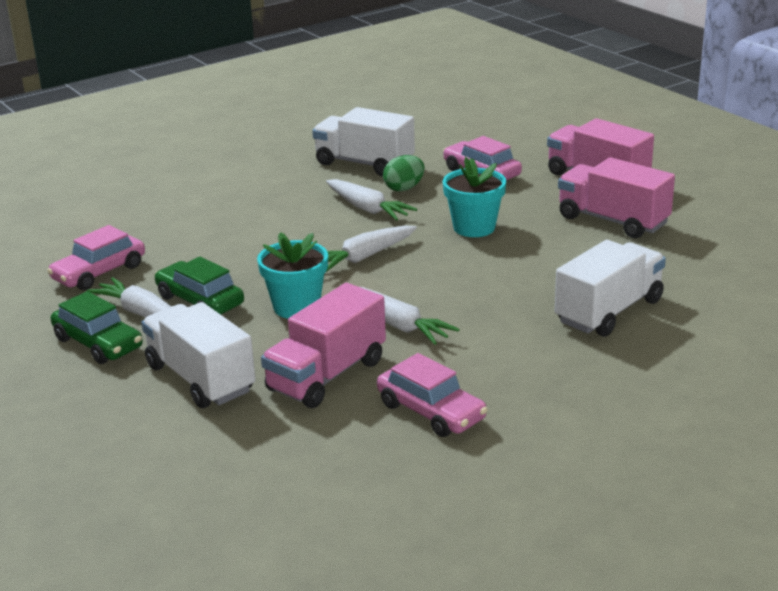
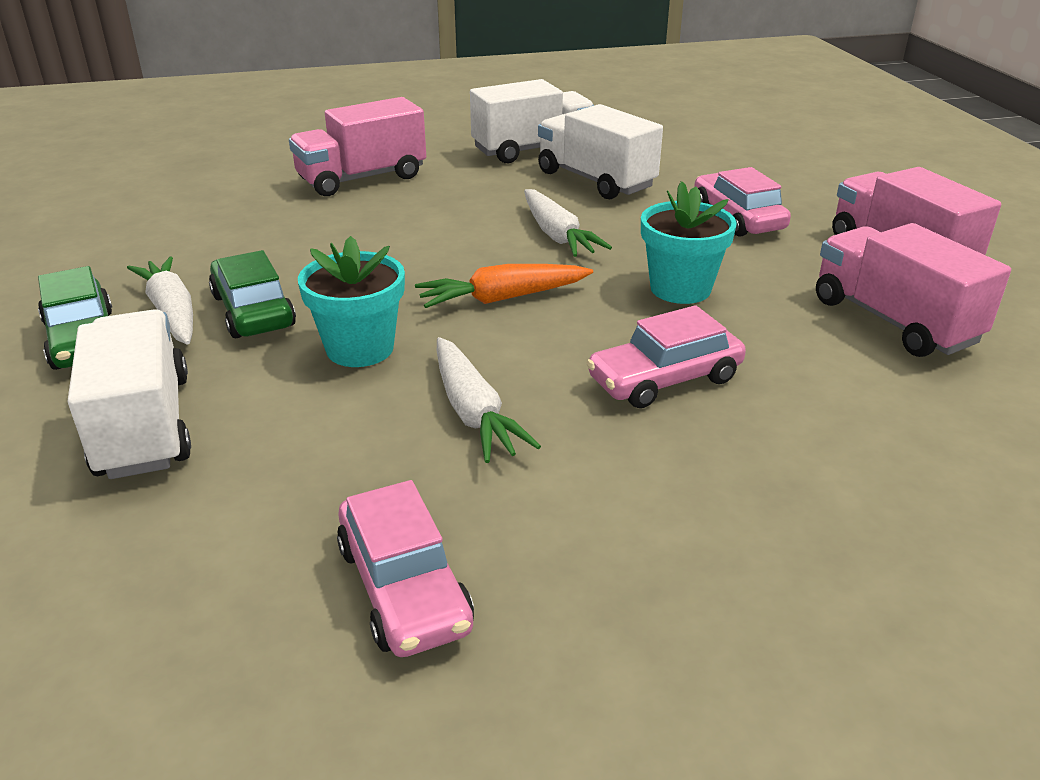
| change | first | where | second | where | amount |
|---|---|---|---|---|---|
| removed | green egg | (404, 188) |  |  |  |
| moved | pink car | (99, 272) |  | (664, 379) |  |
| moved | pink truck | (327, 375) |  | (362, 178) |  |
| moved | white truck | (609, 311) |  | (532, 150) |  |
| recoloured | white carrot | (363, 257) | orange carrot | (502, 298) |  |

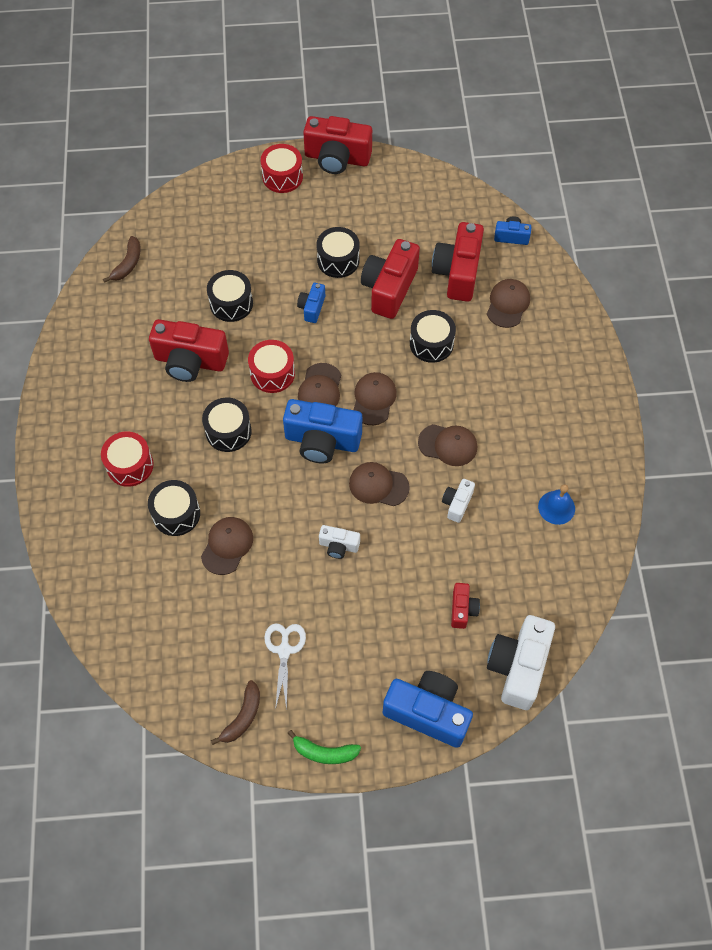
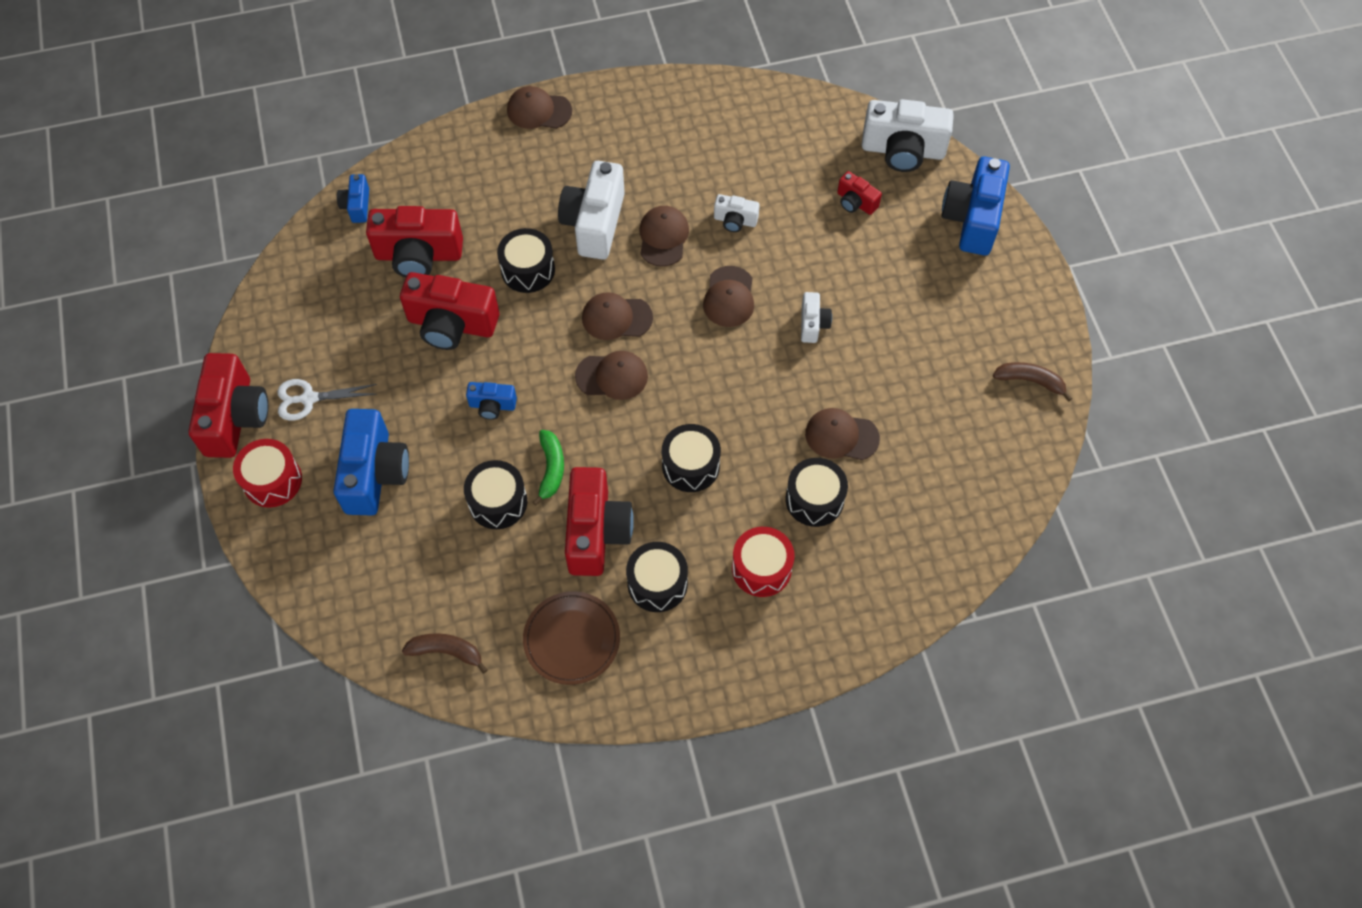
| change | first | where | second | where | amount |
|---|---|---|---|---|---|
| removed | red drum | (272, 373) |  |  |  |
| removed | blue bell | (556, 507) |  |  |  |
| added |  |  | brown plate | (572, 639) |  |
| added |  |  | white camera | (594, 223) |  |
| moved | white scissors | (284, 650) |  | (308, 399) |  |
| moved | blue camera | (322, 441) |  | (375, 473) |  |
| moved | green banana | (324, 752) |  | (551, 469) |  |
| moved | black drum | (338, 260) |  | (657, 583) |  |
| moved | brown cap | (508, 304) |  | (539, 110) |  |
| turned | red camera | (462, 609) |  | (855, 202) | 135 degrees counterclockwise |

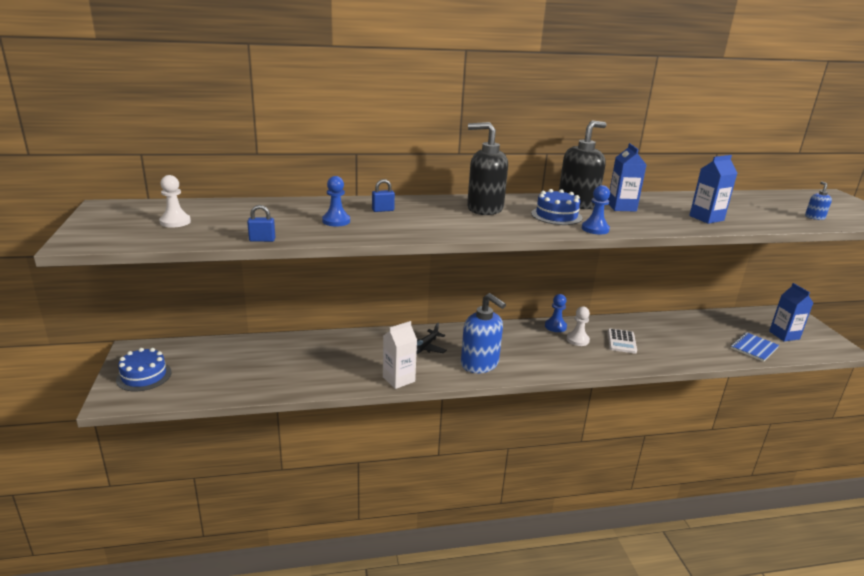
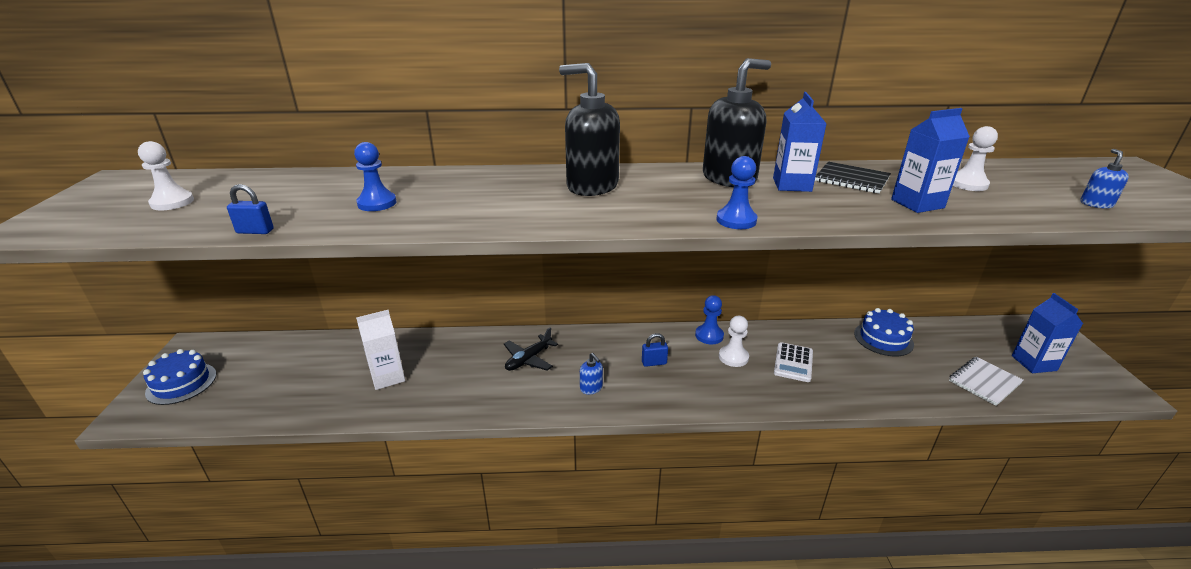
| change | first | where | second | where | amount |
|---|---|---|---|---|---|
| added |  |  | black notebook | (851, 180) |  |
| added |  |  | white pawn | (968, 184) |  |
| moved | blue padlock | (383, 210) |  | (654, 363) |  |
| moved | white carton | (398, 379) |  | (387, 377) |  |
| moved | blue cake | (556, 215) |  | (883, 339) |  |
| recoloured | blue notebook | (753, 348) | white notebook | (984, 382) |  |
| resized | blue soap dispenser | (480, 364) |  | (591, 388) | x0.44 |

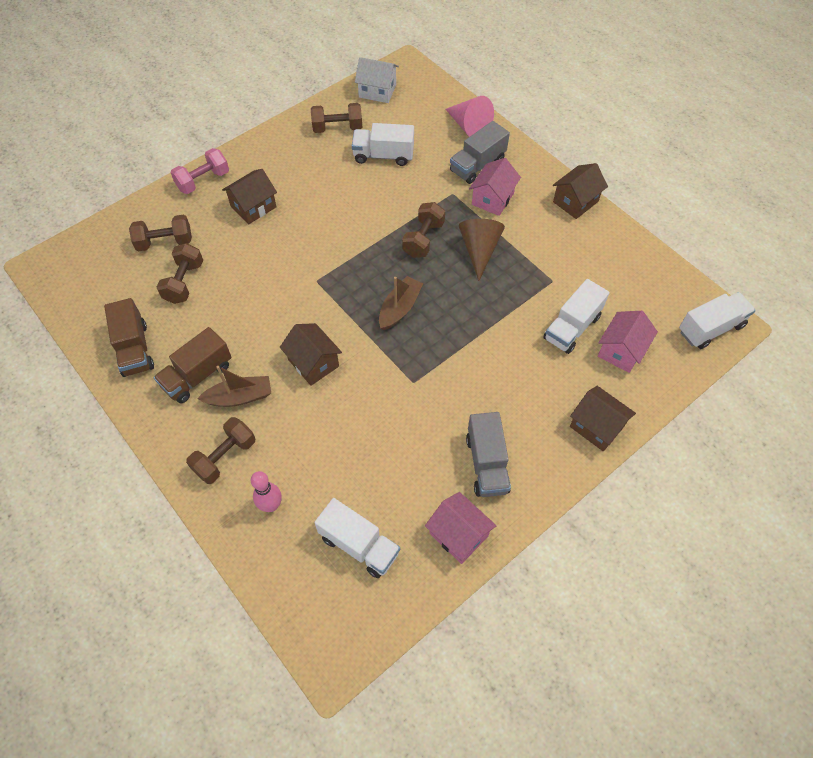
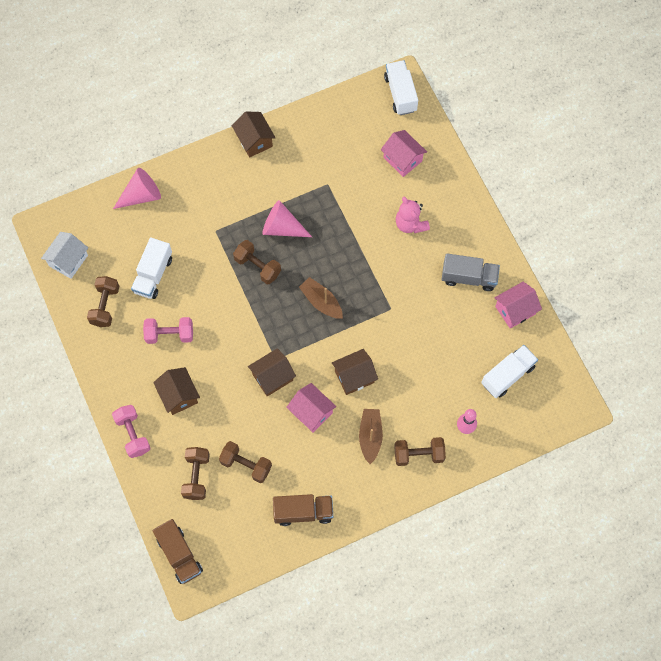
| change | first | where | second | where | amount |
|---|---|---|---|---|---|
| removed | grey truck | (477, 165) |  |  |  |
| removed | white truck | (572, 327) |  |  |  |
| added |  |  | pink dumbbell | (169, 334) |  |
| added |  |  | pink teddy bear | (410, 224) |  |
| moved | brown truck | (197, 375) |  | (179, 555) |  |
| moved | pink house | (492, 199) |  | (311, 412) |  |
| moved | brown house | (596, 426) |  | (272, 377) |  |
| recoloured | brown cone | (479, 250) | pink cone | (282, 227) |  |
| turned | brown dumbbell | (225, 457) |  | (419, 454) | 60 degrees counterclockwise |

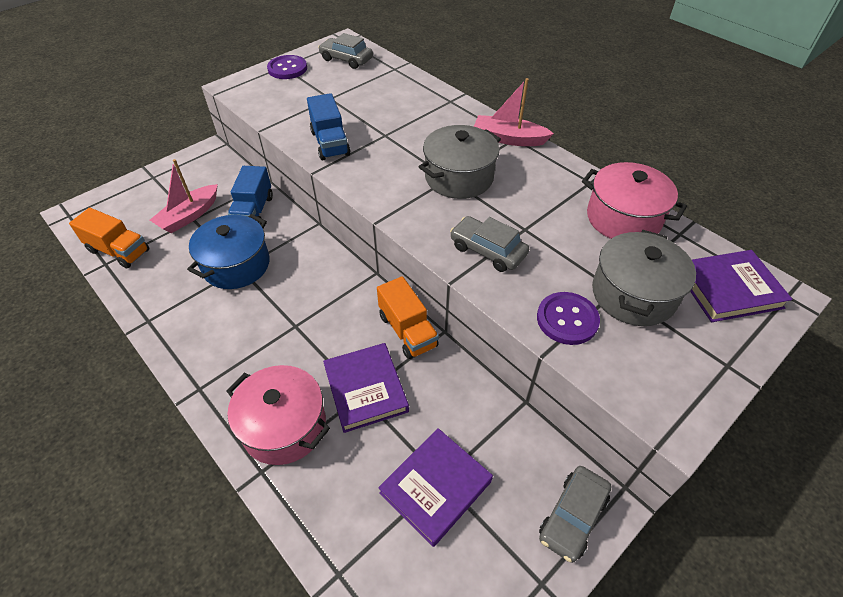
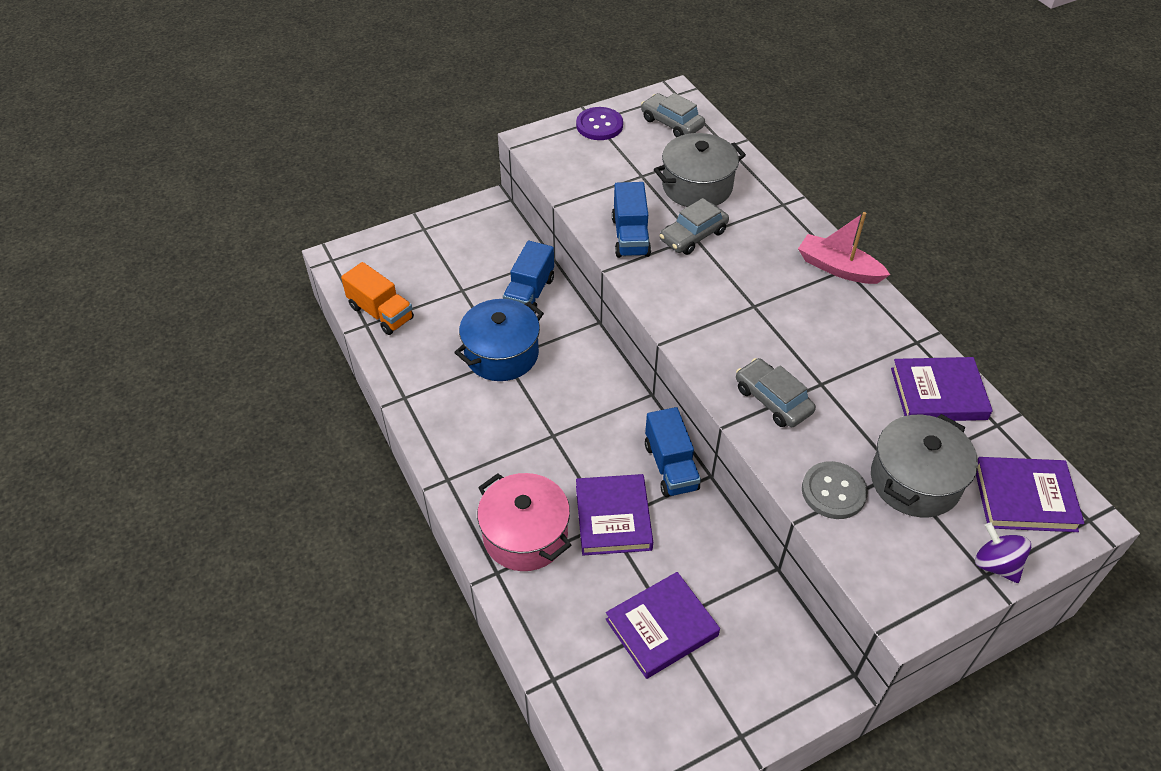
| change | first | where | second | where | amount |
|---|---|---|---|---|---|
| removed | pink boat | (189, 216) |  |  |  |
| added |  |  | purple spinning top | (996, 564) |  |
| moved | grey pot | (459, 177) |  | (697, 186) |  |
| moved | grey car | (573, 517) |  | (693, 236) |  |
| replaced | pink pot | (623, 218) | purple book | (938, 393) |  |
| recoloured | orange truck | (407, 331) | blue truck | (670, 466) |  |
| recoloured | purple button | (567, 319) | grey button | (833, 491) |  |

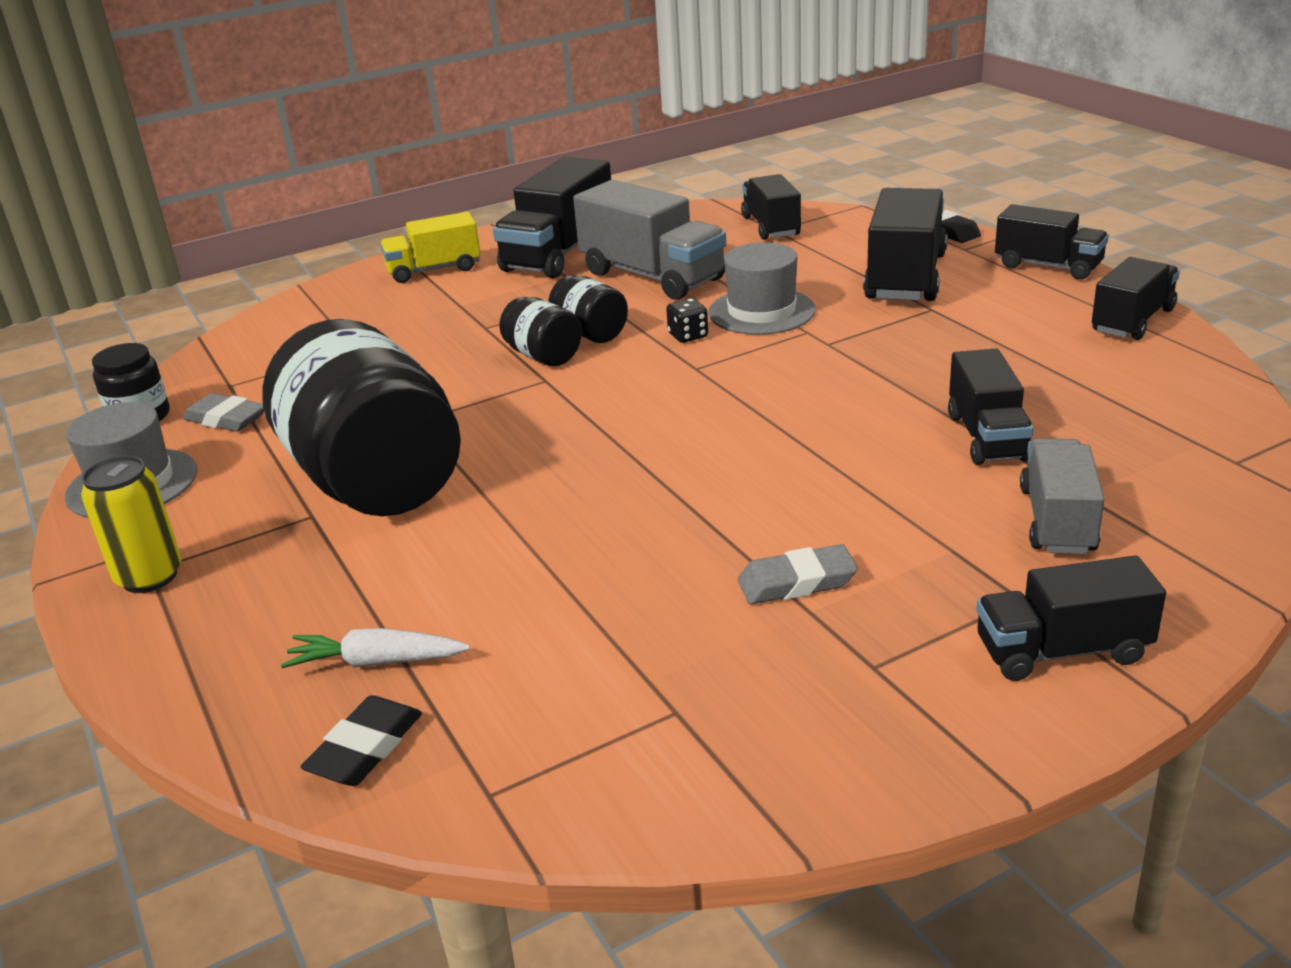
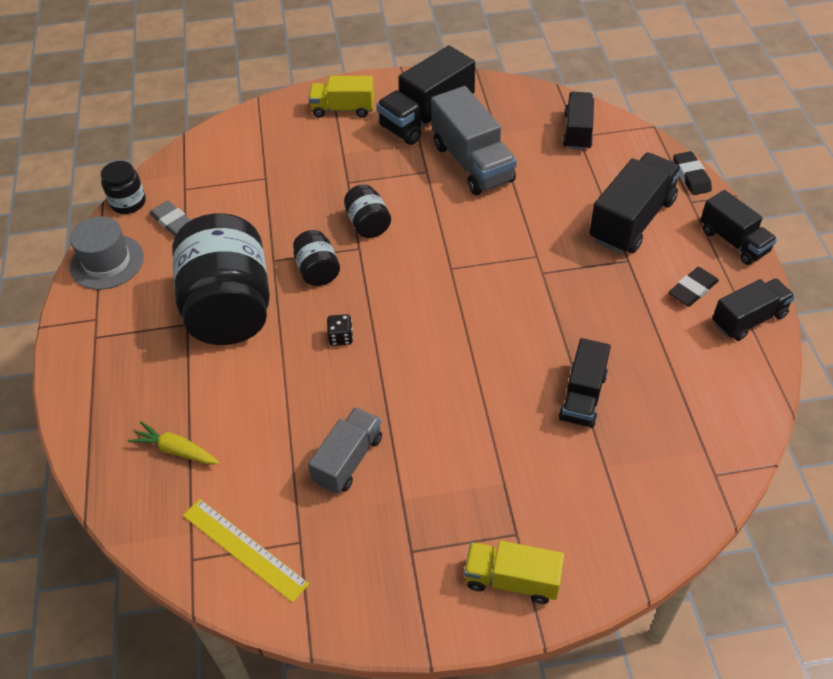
| change | first | where | second | where | amount |
|---|---|---|---|---|---|
| removed | yellow can | (149, 577) |  |  |  |
| removed | grey hat | (761, 311) |  |  |  |
| removed | grey eraser | (797, 582) |  |  |  |
| added |  |  | yellow ruler | (244, 549) |  |
| moved | black eraser | (365, 748) |  | (692, 290) |  |
| moved | black jar | (590, 333) |  | (317, 271) |  |
| moved | black dice | (688, 336) |  | (341, 337) |  |
| moved | grey truck | (1057, 520) |  | (348, 460) |  |
| recoloured | white carrot | (376, 662) | yellow carrot | (176, 450) |  |
| recoloured | black truck | (1062, 651) | yellow truck | (512, 580) |  |

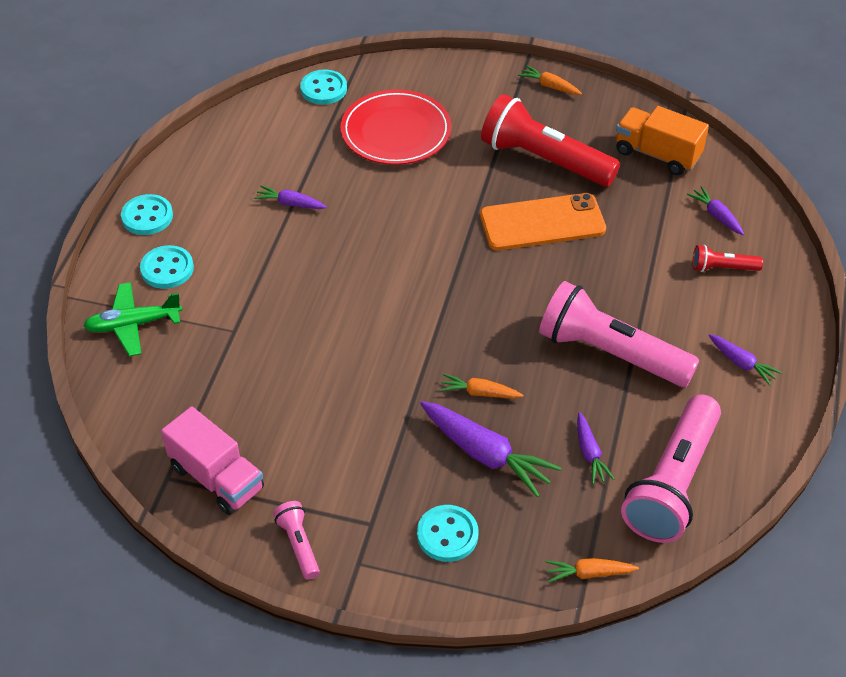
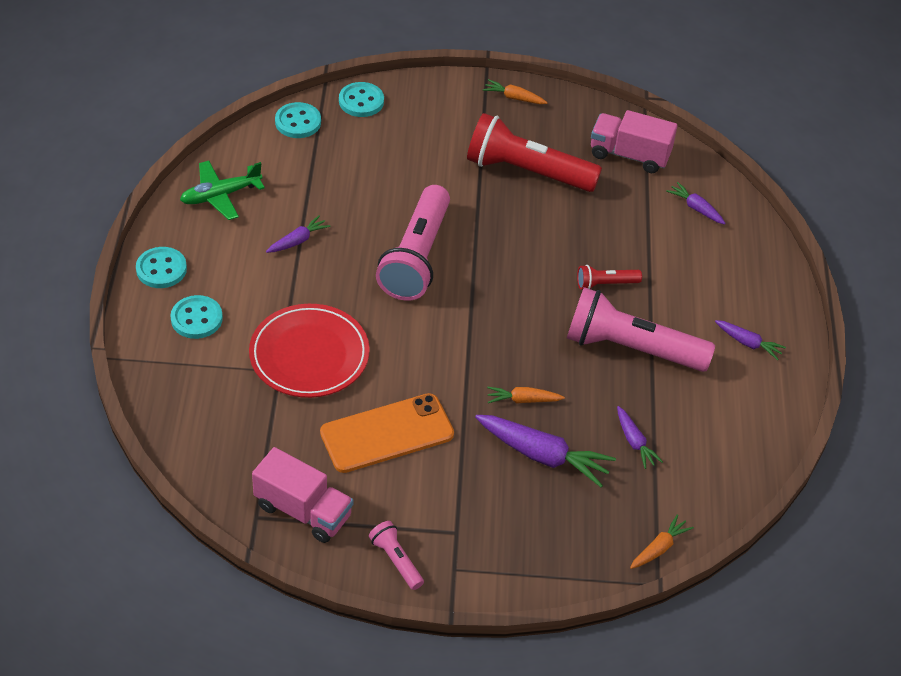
| change | first | where | second | where | amount |
|---|---|---|---|---|---|
| moved | green plane | (133, 324) |  | (220, 195) |  |
| moved | red plate | (396, 132) |  | (309, 355) |  |
| moved | turquoise button | (447, 535) |  | (361, 101) |  |
| moved | orange phone | (542, 223) |  | (387, 434) |  |
| moved | pink flashlight | (672, 483) |  | (416, 257) |  |
| moved | red flashlight | (722, 268) |  | (605, 284) |  |
| recoloured | orange truck | (657, 154) | pink truck | (629, 155) |  |
| turned | purple carrot | (290, 203) |  | (298, 241) | 135 degrees clockwise |
| turned | orange carrot | (589, 573) |  | (659, 548) | 150 degrees clockwise |

